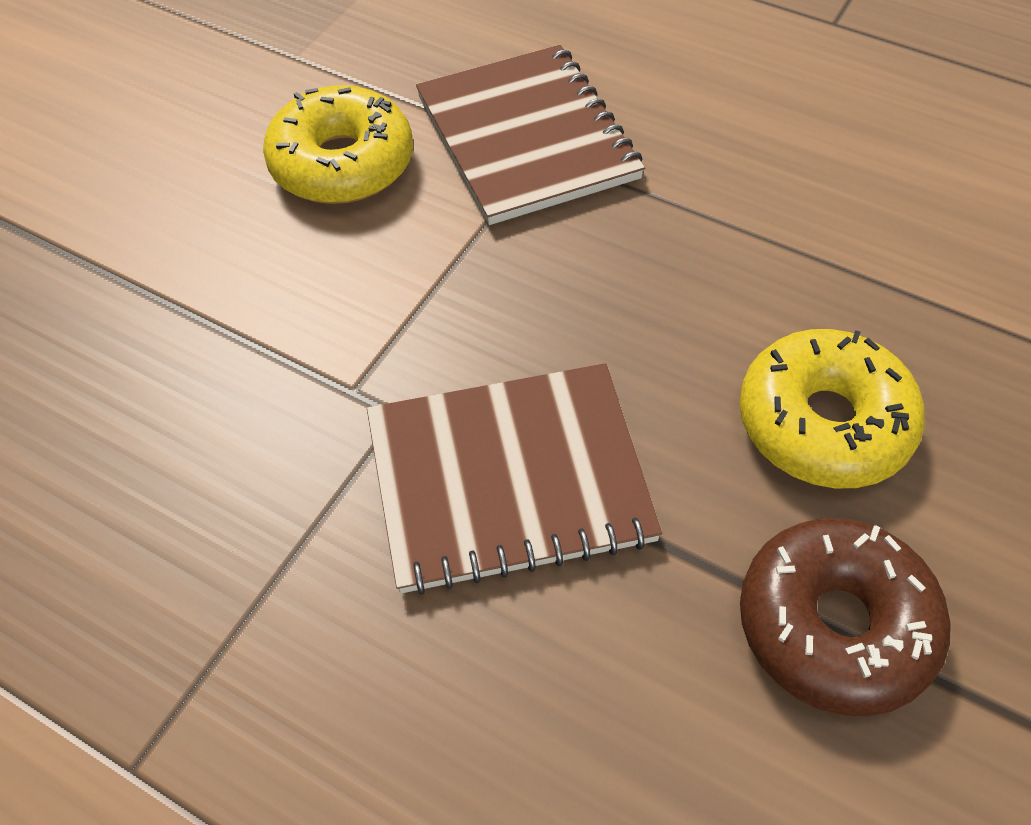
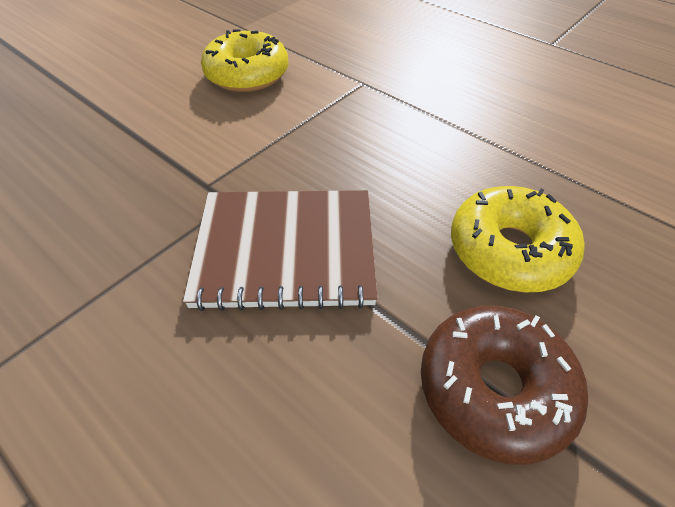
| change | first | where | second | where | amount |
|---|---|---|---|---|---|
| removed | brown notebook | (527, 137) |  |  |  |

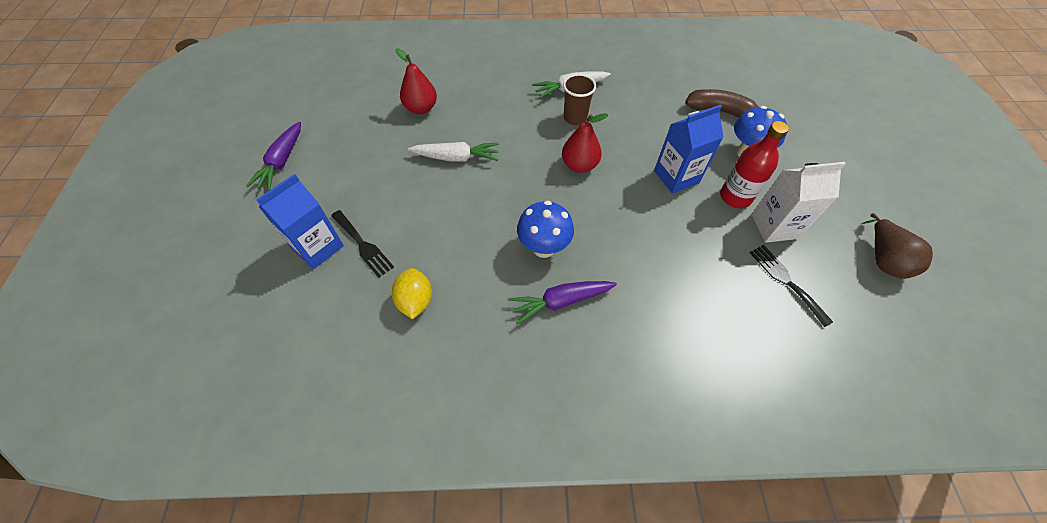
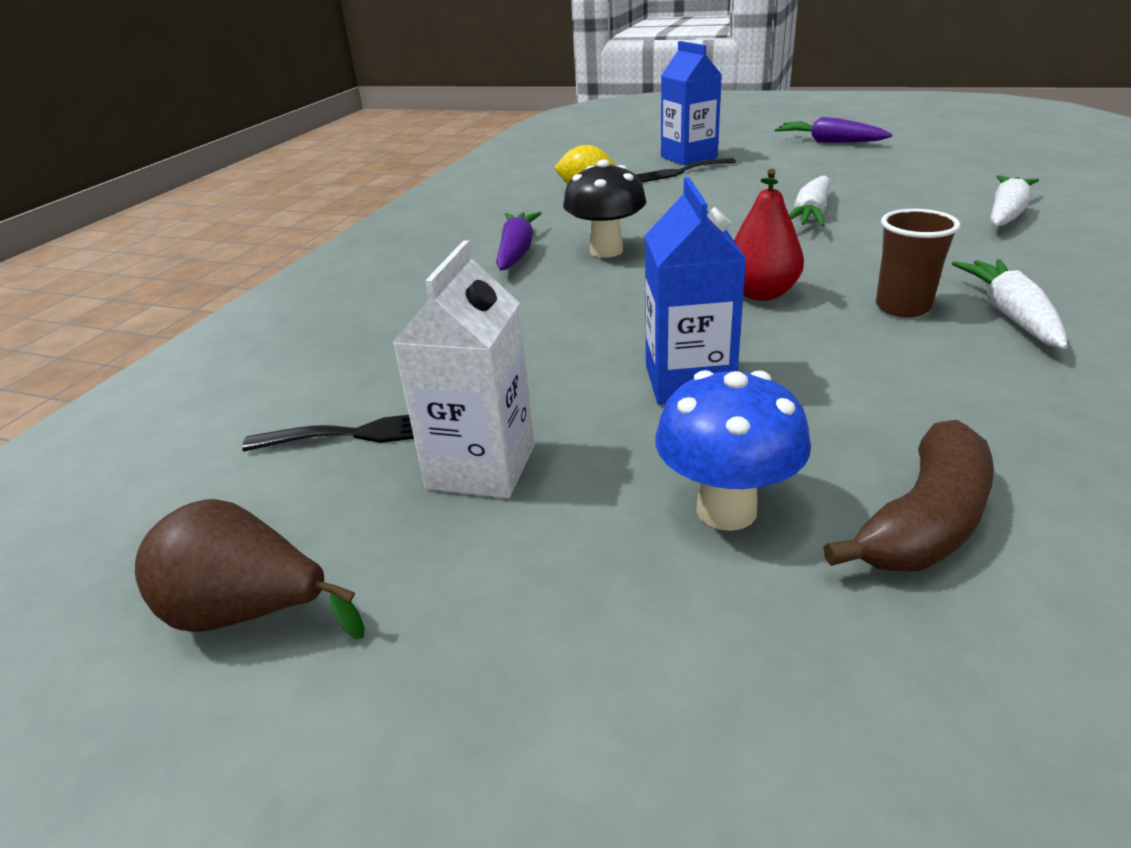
| change | first | where | second | where | amount |
|---|---|---|---|---|---|
| removed | red pear | (421, 108) |  |  |  |
| removed | red bottle | (735, 197) |  |  |  |
| added |  |  | white carrot | (1006, 213) |  |
| recoloured | blue mushroom | (543, 248) | black mushroom | (606, 251) |  |

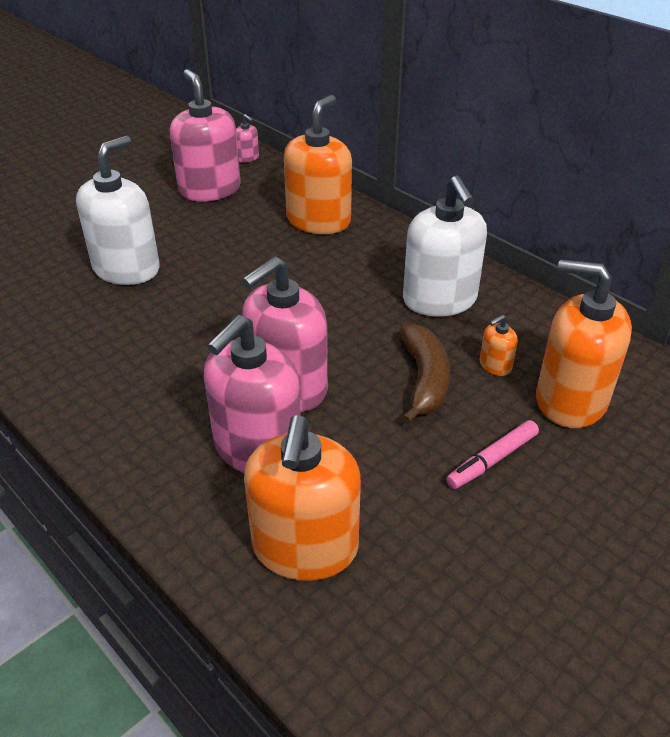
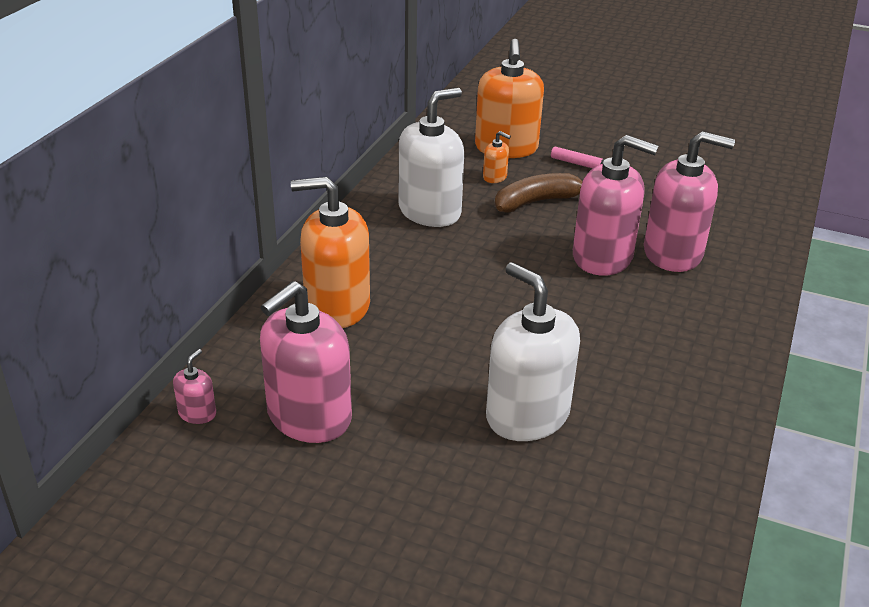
| change | first | where | second | where | amount |
|---|---|---|---|---|---|
| removed | orange soap dispenser | (305, 547) |  |  |  |
| turned | white soap dispenser | (126, 269) |  | (527, 415) | 45 degrees clockwise |

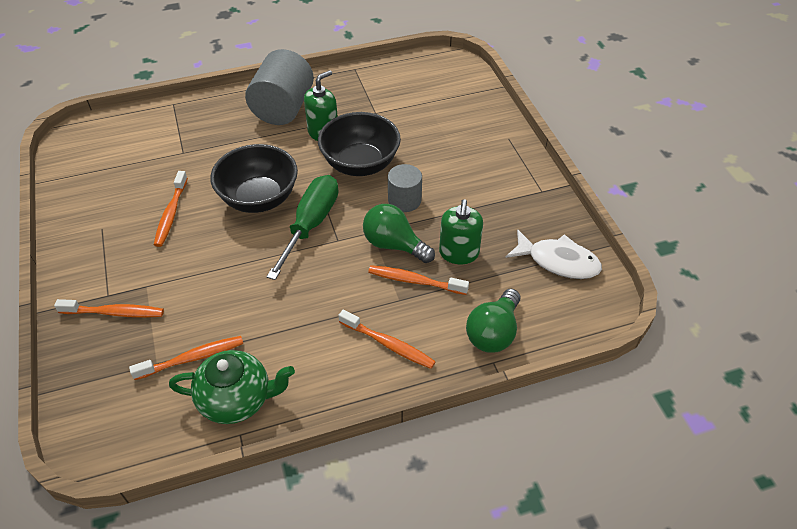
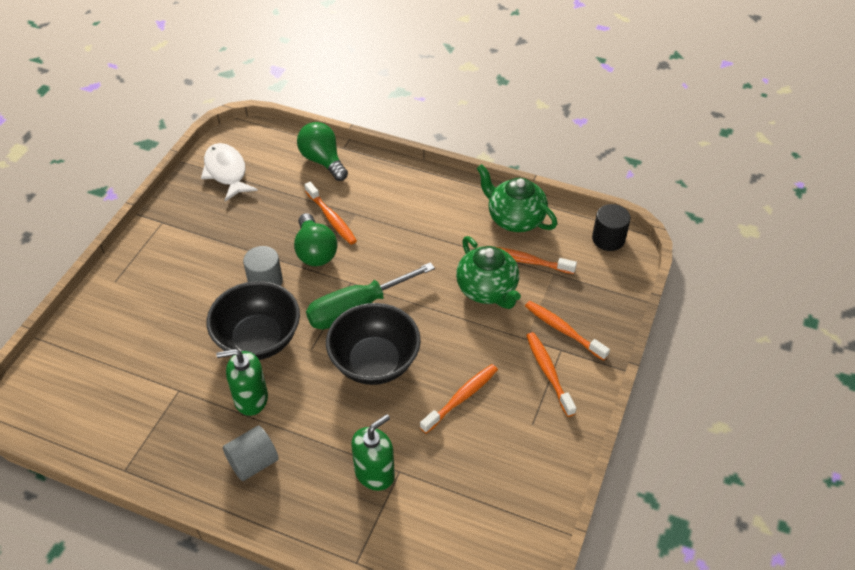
| change | first | where | second | where | amount |
|---|---|---|---|---|---|
| added |  |  | green teapot | (487, 290) |  |
| added |  |  | black cylinder | (608, 239) |  |
| moved | orange toothbrush | (388, 344) |  | (548, 372) |  |
| moved | green soap dispenser | (459, 253) |  | (374, 473) |  |
| turned | green light bulb | (493, 332) |  | (323, 161) | 105 degrees counterclockwise |
| resized | grey cylinder | (283, 108) |  | (253, 462) | x0.57 |

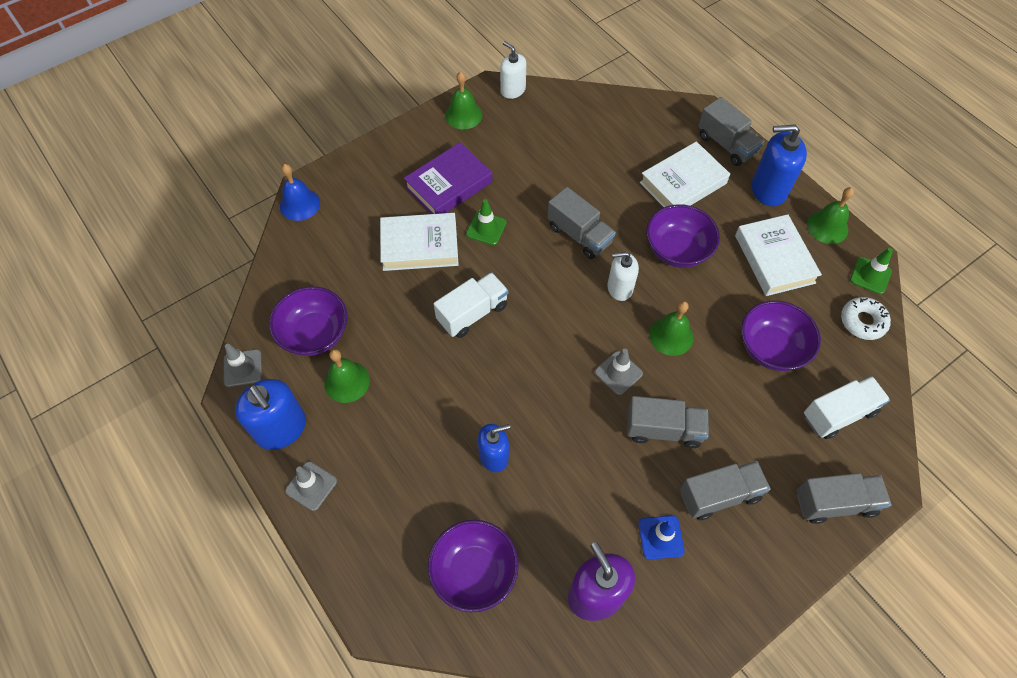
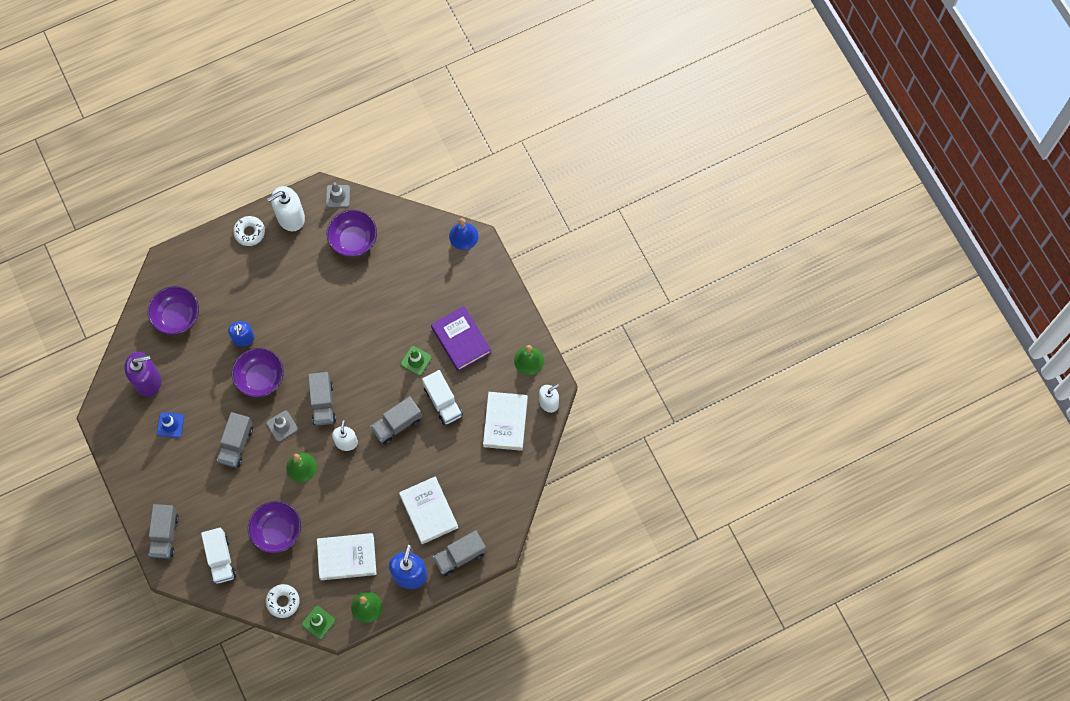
| change | first | where | second | where | amount |
|---|---|---|---|---|---|
| removed | green bell | (347, 382) |  |  |  |
| moved | white book | (420, 246) |  | (505, 422) |  |
| moved | white truck | (472, 313) |  | (443, 402) |  |
| moved | purple bowl | (677, 250) |  | (260, 378) |  |
| moved | grey truck | (719, 495) |  | (323, 403) |  |
| replaced | grey traffic cone | (311, 486) | white donut | (249, 232) |  |
| recoloured | blue soap dispenser | (281, 428) | white soap dispenser | (290, 217) |  |

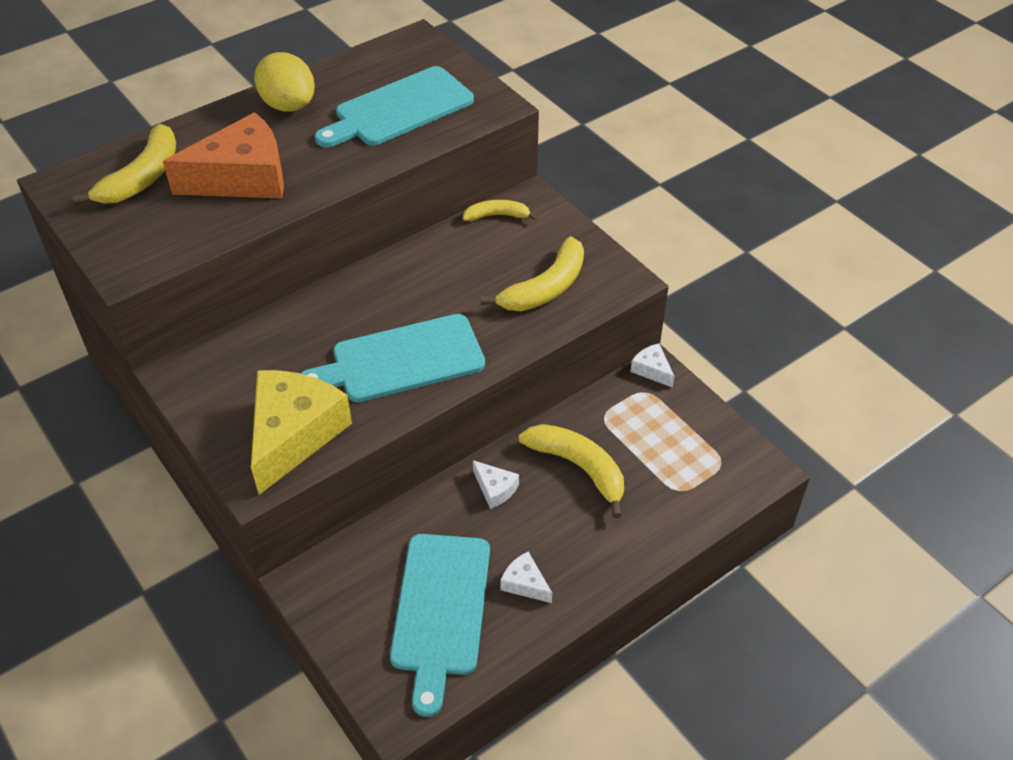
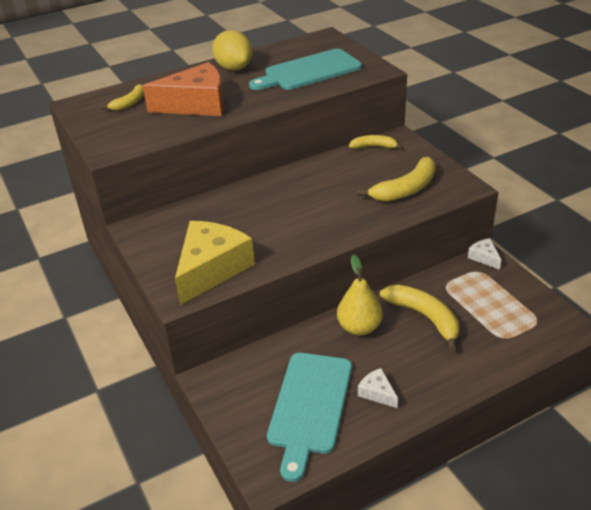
| change | first | where | second | where | amount |
|---|---|---|---|---|---|
| removed | turquoise cutting board | (401, 360) |  |  |  |
| replaced | white cheese | (495, 489) | yellow pear | (359, 327) |  |
| resized | yellow banana | (142, 178) |  | (129, 103) | x0.59 |

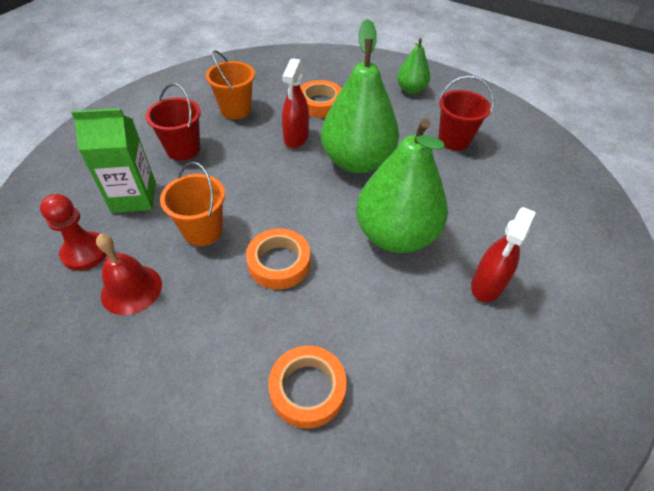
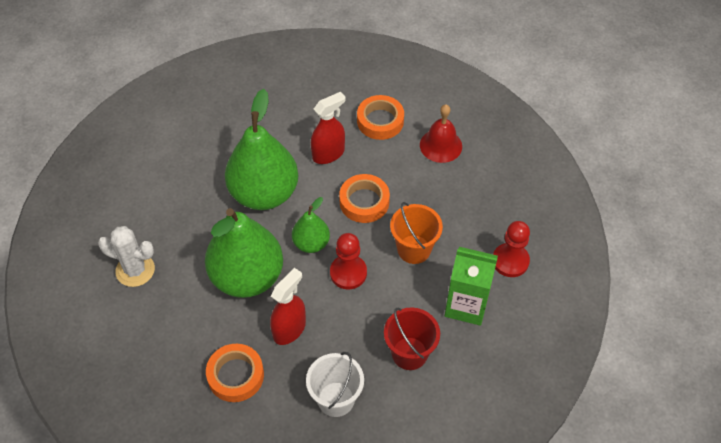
| change | first | where | second | where | amount |
|---|---|---|---|---|---|
| added |  |  | red pawn | (348, 273) |  |
| moved | red bell | (131, 289) |  | (441, 145) |  |
| moved | green pear | (411, 89) |  | (311, 243) |  |
| moved | red spray bottle | (486, 285) |  | (328, 154) |  |
| replaced | red bucket | (454, 140) | white cactus | (135, 270) |  |
| recoloured | orange bucket | (235, 110) | white bucket | (336, 399) |  |

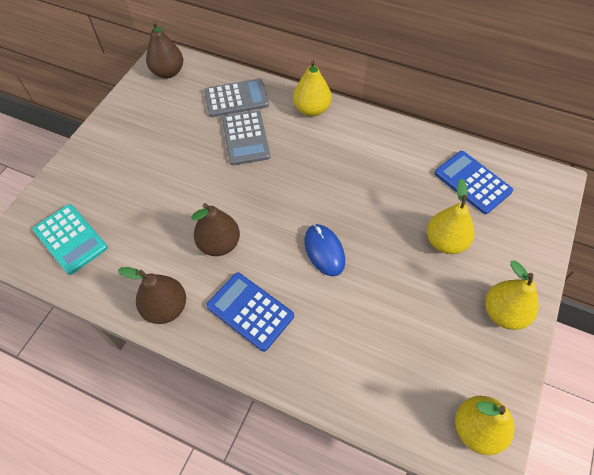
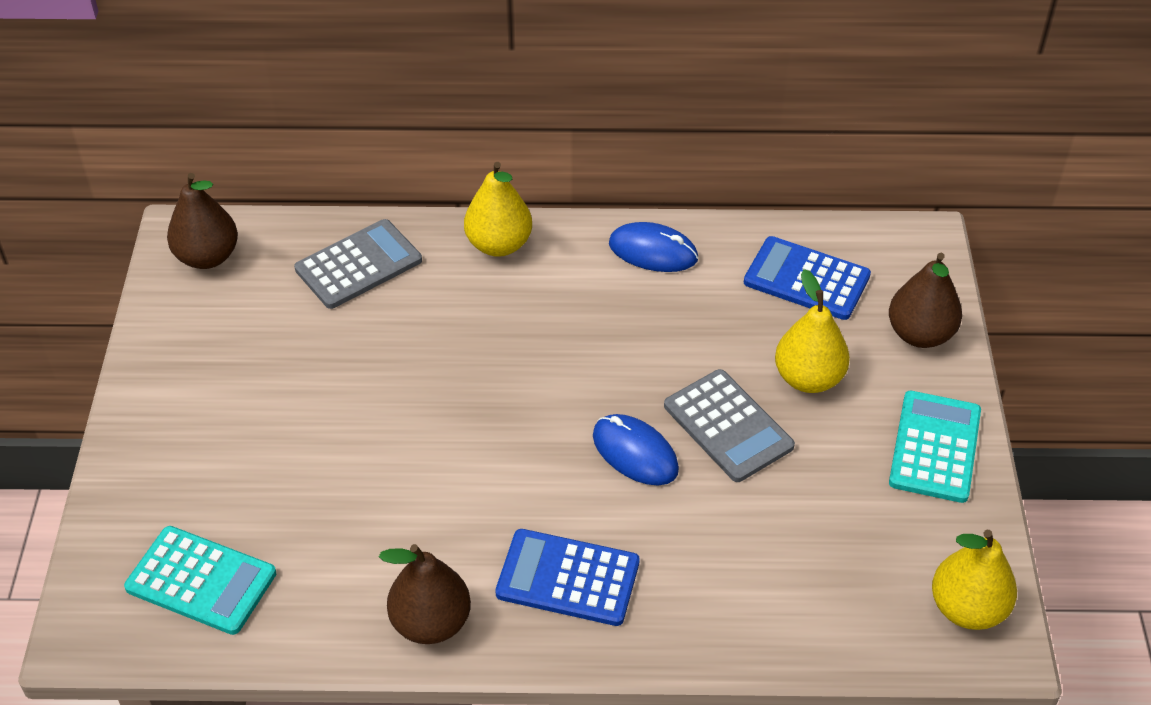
| change | first | where | second | where | amount |
|---|---|---|---|---|---|
| added |  |  | blue mouse | (653, 251) |  |
| moved | brown pear | (219, 244) |  | (920, 334) |  |
| moved | grey calculator | (245, 138) |  | (728, 426) |  |
| replaced | yellow pear | (504, 313) | turquoise calculator | (935, 447) |  |

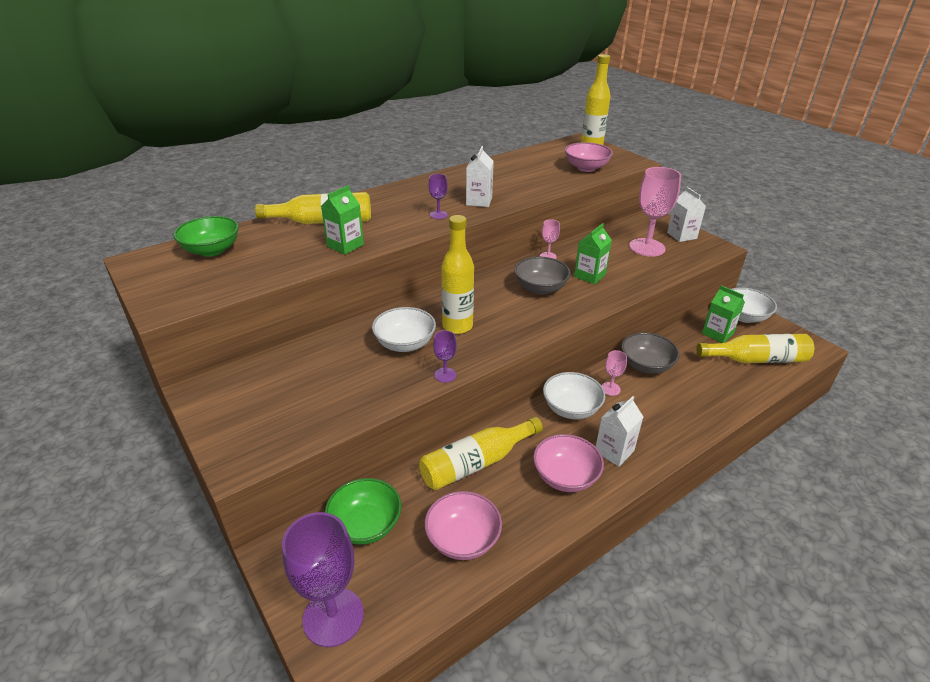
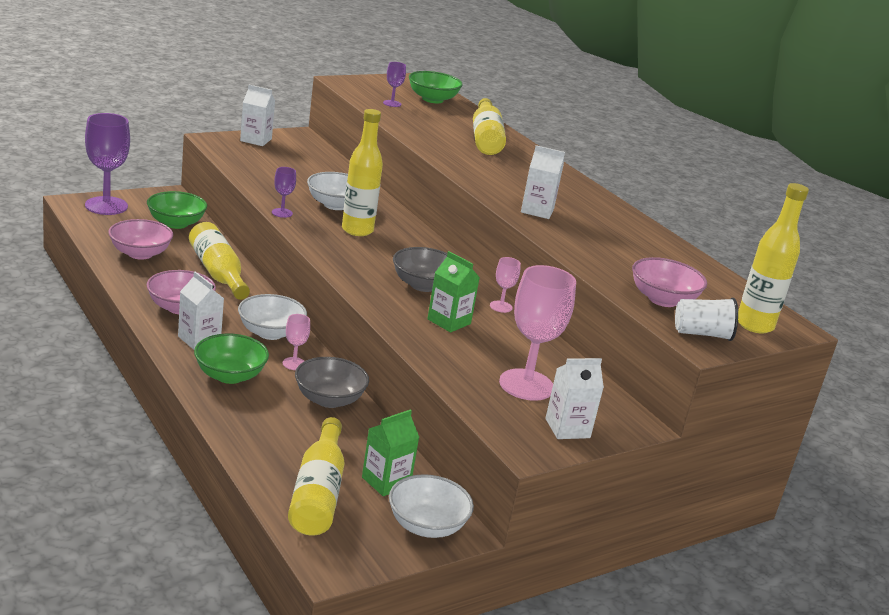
| change | first | where | second | where | amount |
|---|---|---|---|---|---|
| removed | green carton | (345, 245) |  |  |  |
| added |  |  | green bowl | (229, 375) |  |
| added |  |  | white carton | (256, 140) |  |
| added |  |  | white cup | (702, 334) |  |
| moved | purple goblet | (438, 215) |  | (392, 103) |  |

